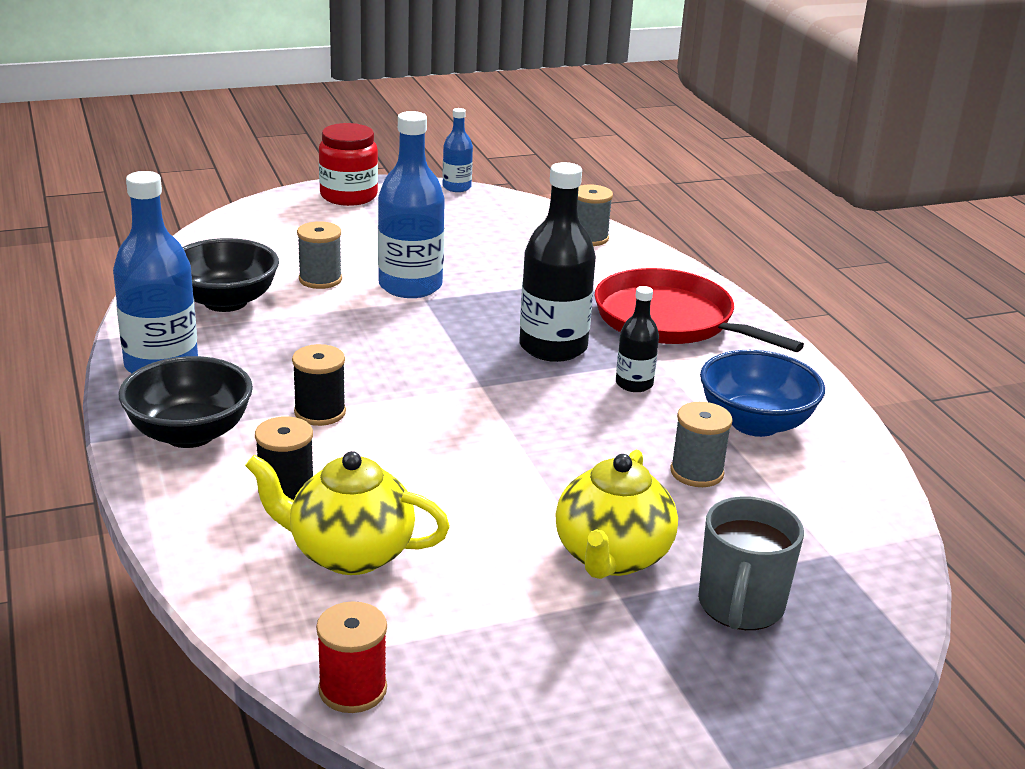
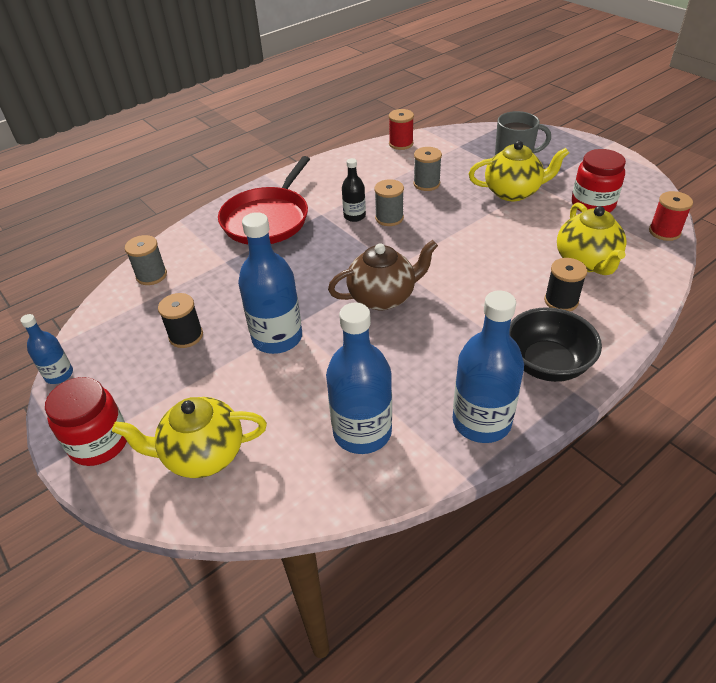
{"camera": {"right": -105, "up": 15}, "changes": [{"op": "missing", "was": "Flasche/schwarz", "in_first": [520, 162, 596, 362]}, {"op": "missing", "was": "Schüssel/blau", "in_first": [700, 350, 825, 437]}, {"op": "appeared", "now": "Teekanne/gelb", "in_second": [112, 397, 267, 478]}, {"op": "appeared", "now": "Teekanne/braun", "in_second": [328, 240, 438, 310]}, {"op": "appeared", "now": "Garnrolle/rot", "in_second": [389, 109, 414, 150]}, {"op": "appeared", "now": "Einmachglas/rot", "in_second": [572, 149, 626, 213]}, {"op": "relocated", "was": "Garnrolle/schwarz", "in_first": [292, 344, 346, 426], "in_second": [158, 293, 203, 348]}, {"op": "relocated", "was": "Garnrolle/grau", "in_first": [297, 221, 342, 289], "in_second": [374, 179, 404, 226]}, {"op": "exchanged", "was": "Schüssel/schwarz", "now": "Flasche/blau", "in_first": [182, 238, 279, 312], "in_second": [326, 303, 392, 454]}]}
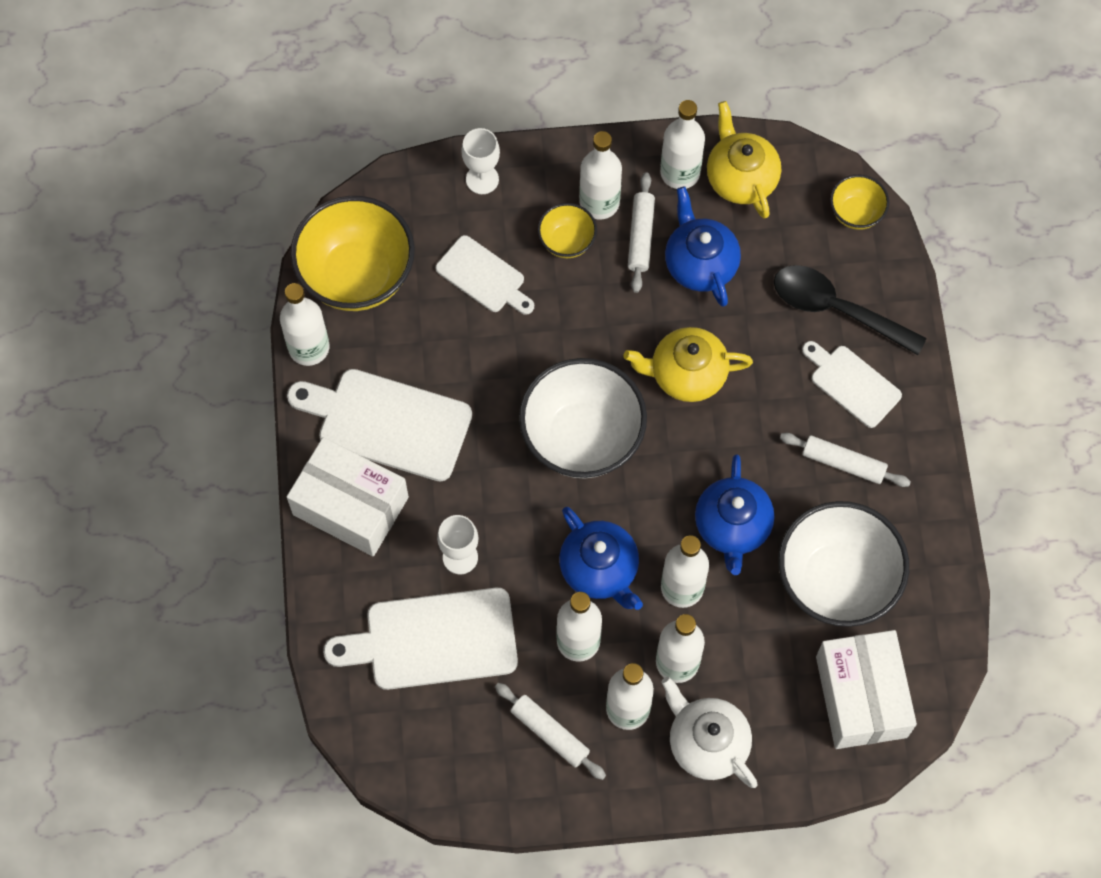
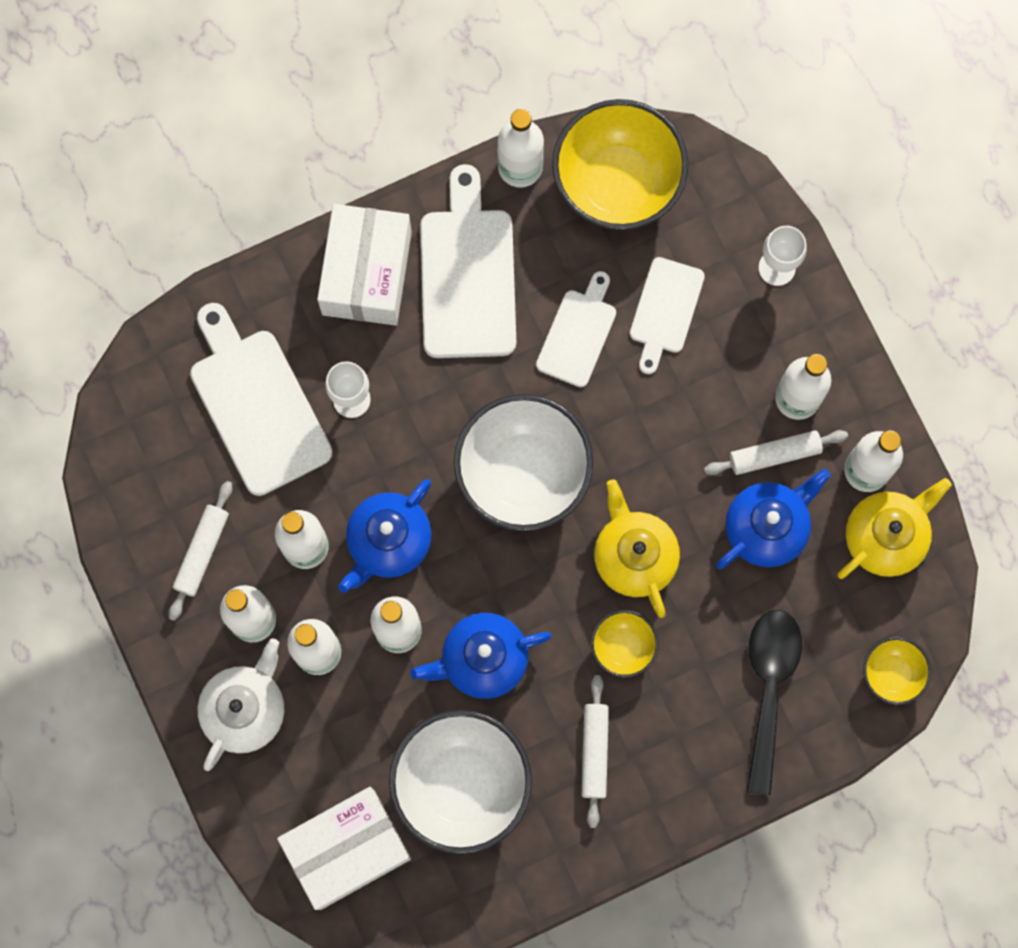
{"camera": {"right": 70, "up": 10}, "changes": [{"op": "relocated", "was": "Schüssel/gelb", "in_first": [538, 203, 597, 258], "in_second": [591, 610, 659, 678]}, {"op": "relocated", "was": "Schneidebrett/weiß", "in_first": [802, 341, 902, 428], "in_second": [536, 271, 616, 387]}]}
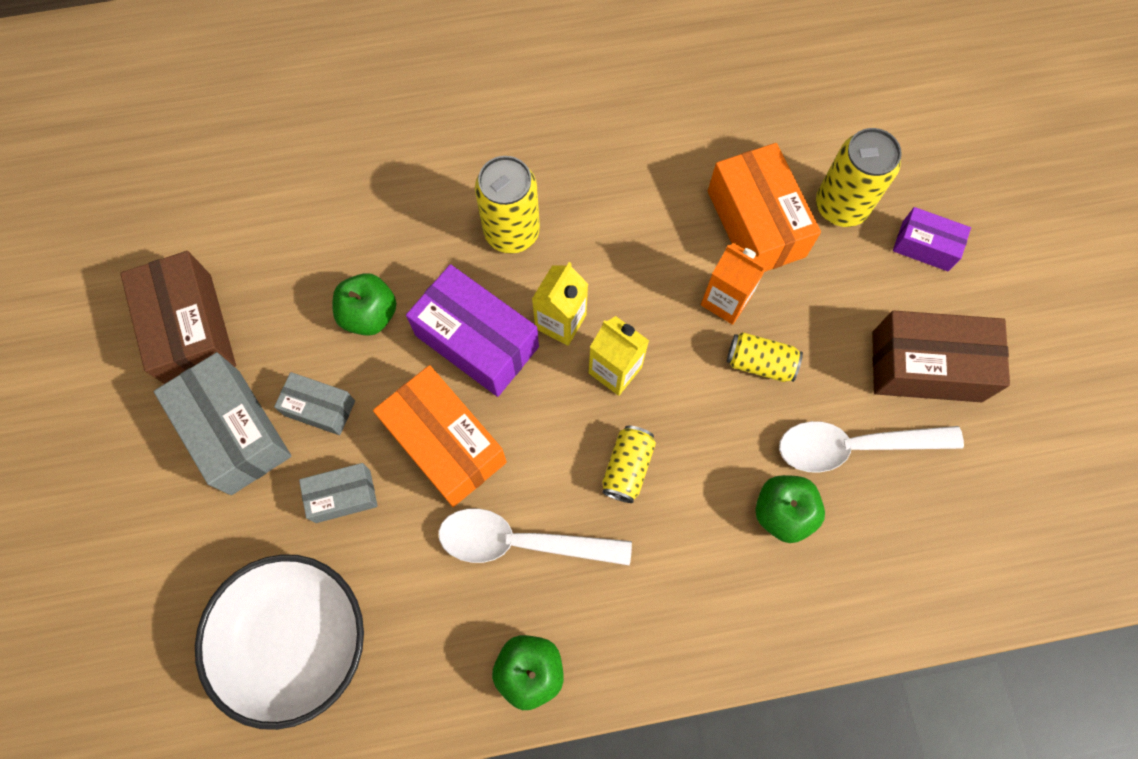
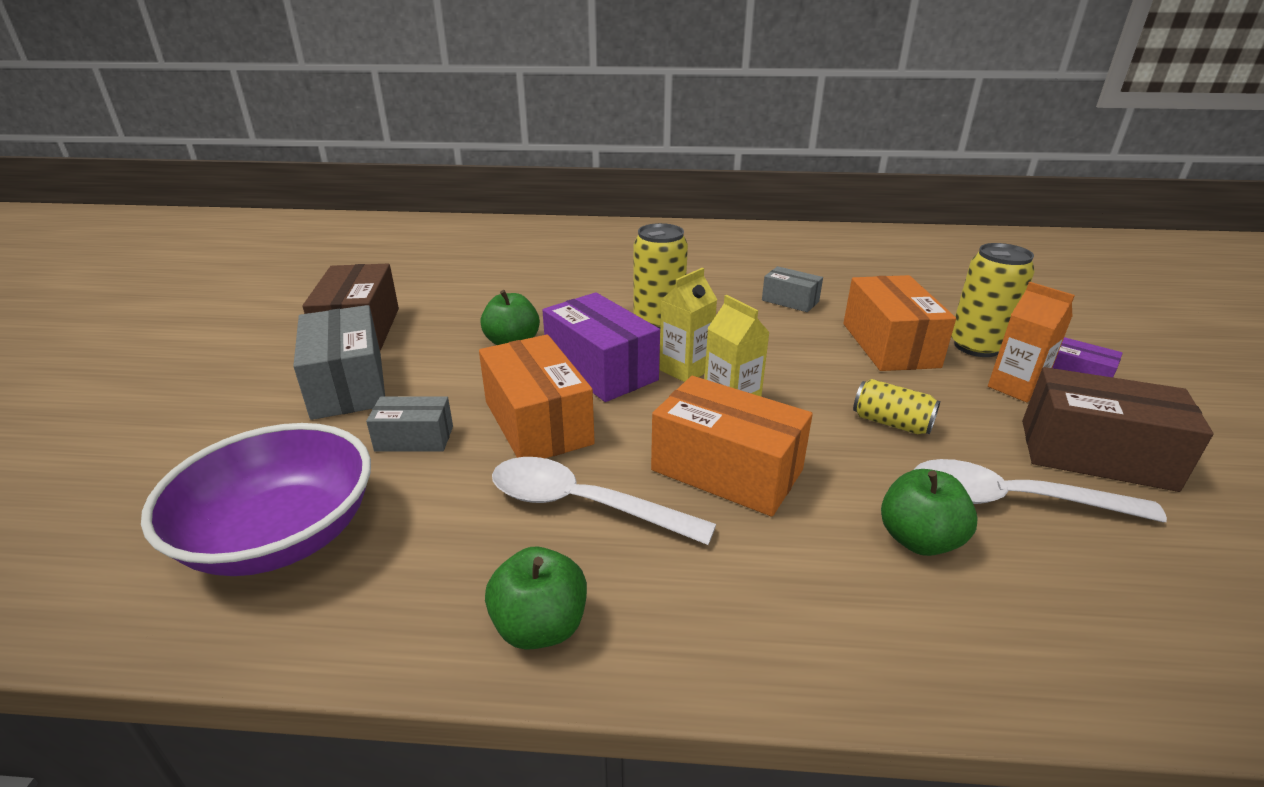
{"camera": {"right": 15, "up": -40}, "changes": [{"op": "relocated", "was": "Schachtel/grau", "in_first": [274, 372, 355, 435], "in_second": [762, 266, 823, 312]}, {"op": "relocated", "was": "Getränkekarton/orange", "in_first": [701, 243, 769, 325], "in_second": [988, 282, 1075, 402]}, {"op": "exchanged", "was": "Dose/gelb", "now": "Schachtel/orange", "in_first": [602, 425, 656, 503], "in_second": [651, 376, 813, 517]}, {"op": "colour", "was": "Schüssel/weiß", "now": "Schüssel/lila", "in_first": [195, 554, 364, 730], "in_second": [141, 423, 371, 576]}]}
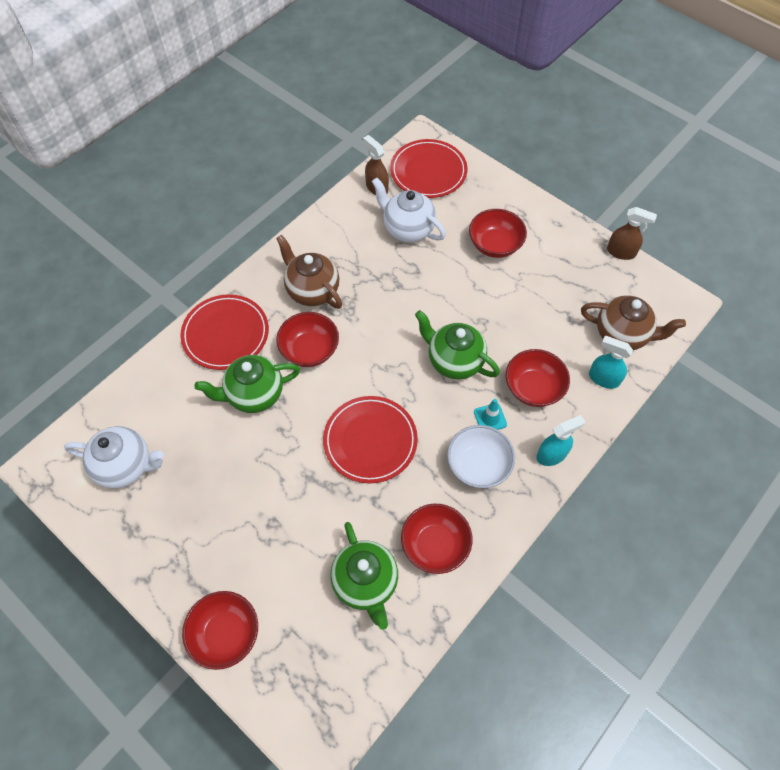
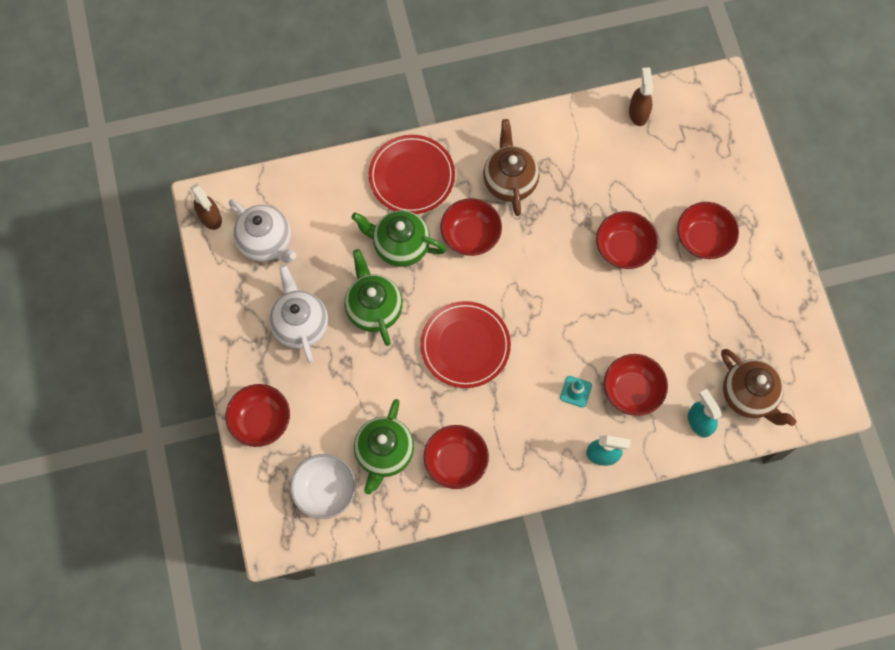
{"camera": {"right": 35, "up": 10}, "changes": [{"op": "missing", "was": "Teller/rot", "in_first": [390, 139, 467, 198]}, {"op": "appeared", "now": "Schüssel/rot", "in_second": [596, 211, 658, 269]}, {"op": "relocated", "was": "Teekanne/weiß", "in_first": [372, 178, 446, 242], "in_second": [269, 265, 328, 363]}, {"op": "relocated", "was": "Teekanne/grün", "in_first": [415, 310, 500, 379], "in_second": [345, 249, 403, 346]}, {"op": "relocated", "was": "Schüssel/weiß", "in_first": [447, 425, 515, 488], "in_second": [290, 454, 356, 519]}, {"op": "relocated", "was": "Sprühflasche/braun", "in_first": [607, 207, 657, 260], "in_second": [190, 183, 222, 230]}]}
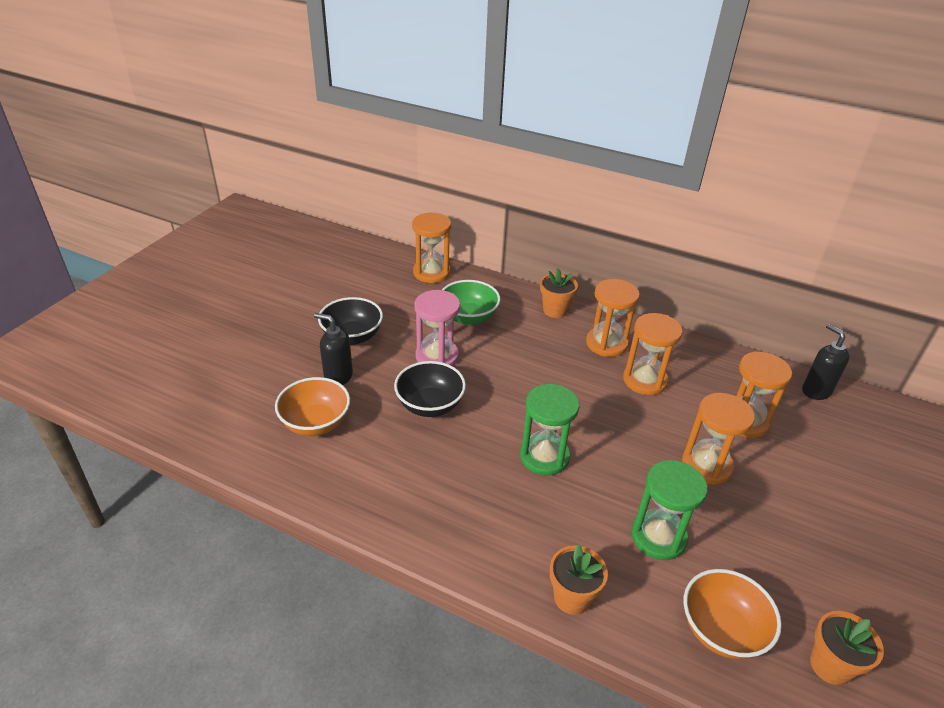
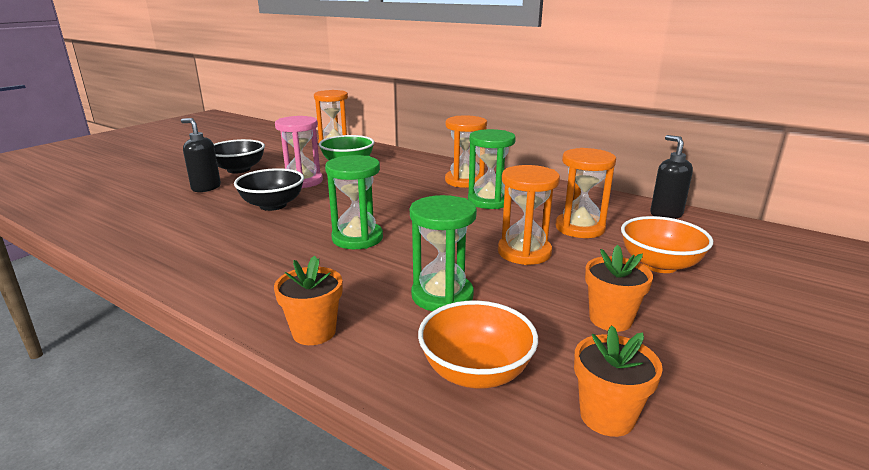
{"camera": {"right": 10, "up": -15}, "changes": [{"op": "relocated", "was": "Schüssel/orange", "in_first": [275, 377, 350, 436], "in_second": [621, 216, 713, 273]}, {"op": "relocated", "was": "Blumentopf/orange", "in_first": [540, 268, 578, 318], "in_second": [585, 245, 653, 332]}, {"op": "colour", "was": "Sanduhr/orange", "now": "Sanduhr/grün", "in_first": [623, 313, 683, 395], "in_second": [468, 129, 516, 209]}]}
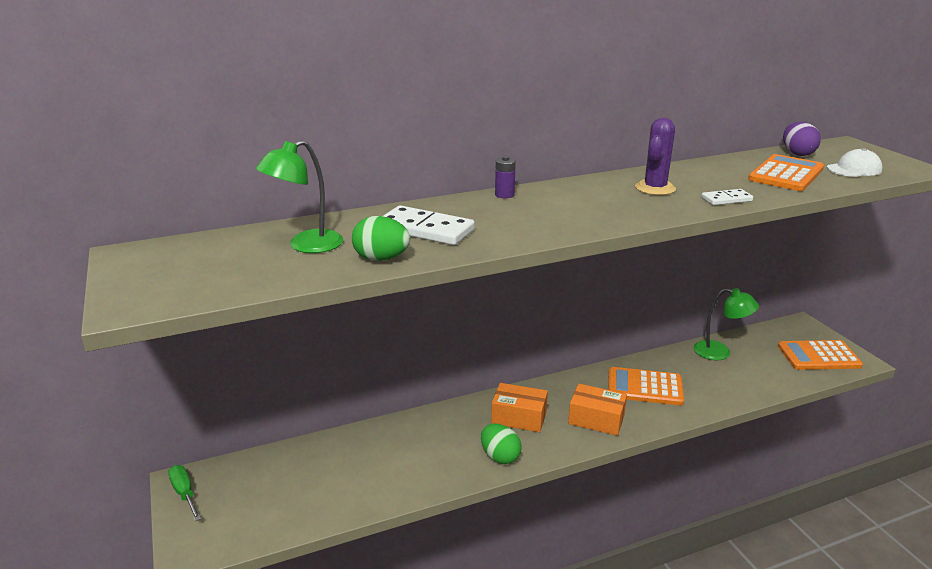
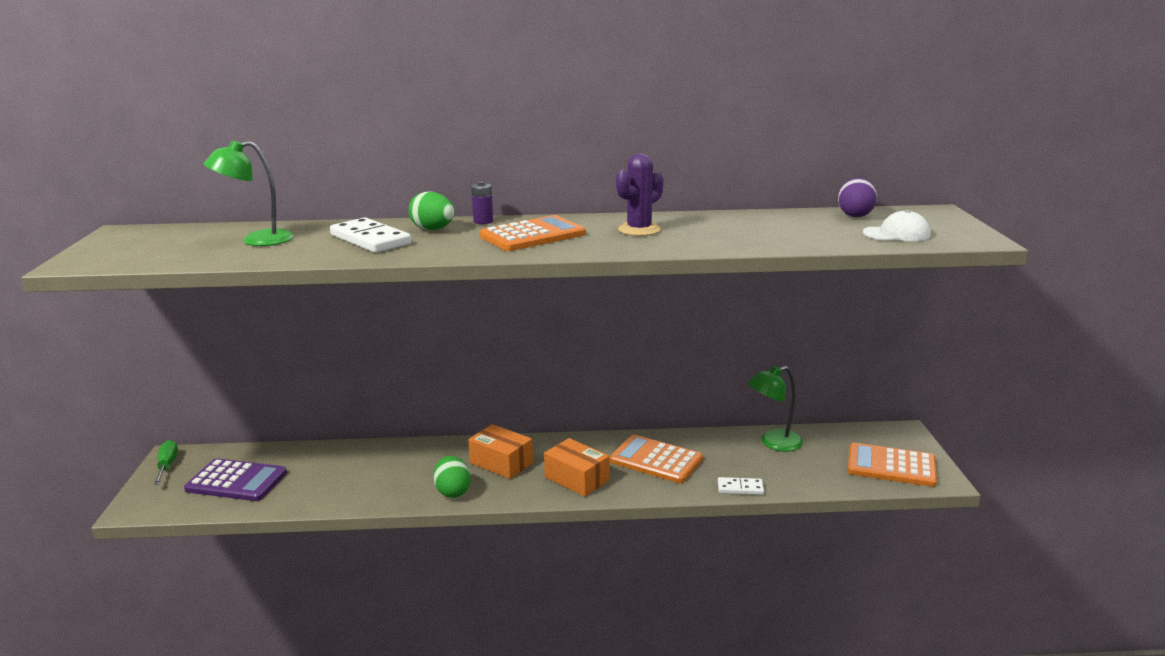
{"camera": {"right": 20, "up": -5}, "changes": [{"op": "appeared", "now": "Taschenrechner/lila", "in_second": [184, 458, 287, 501]}, {"op": "relocated", "was": "Ei/grün", "in_first": [352, 216, 410, 261], "in_second": [409, 192, 455, 230]}, {"op": "relocated", "was": "Dominostein/weiß", "in_first": [701, 189, 753, 205], "in_second": [718, 477, 764, 495]}, {"op": "relocated", "was": "Taschenrechner/orange", "in_first": [748, 154, 824, 191], "in_second": [480, 215, 586, 251]}, {"op": "spun", "was": "Lampe/grün", "in_first": [694, 288, 759, 360], "in_second": [748, 366, 803, 451], "clockwise": 120}]}
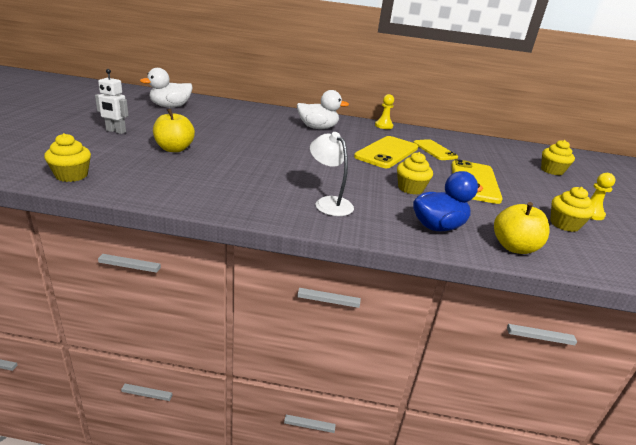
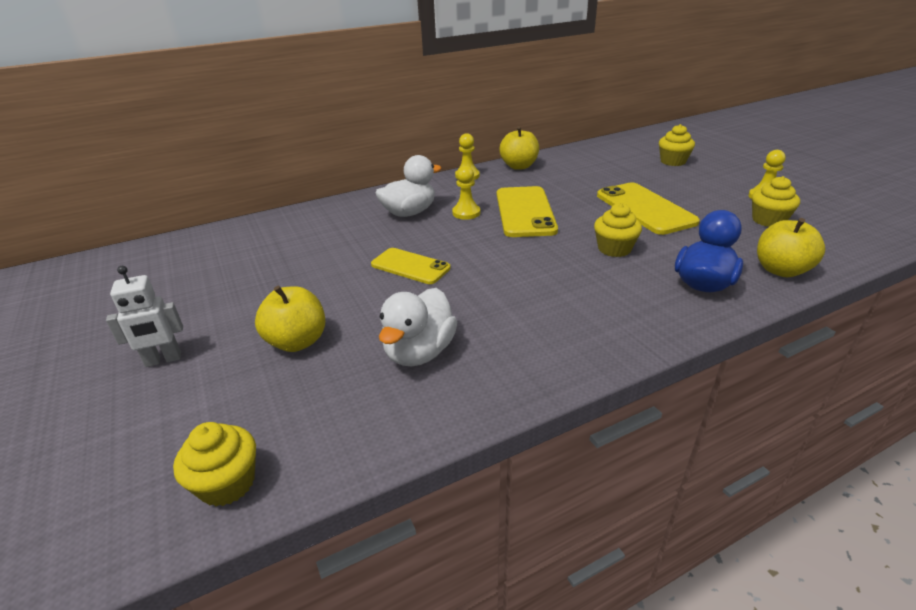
{"camera": {"right": -30, "up": 5}, "changes": [{"op": "missing", "was": "Lampe/weiß", "in_first": [310, 132, 354, 216]}, {"op": "appeared", "now": "Bauer/gelb", "in_second": [452, 166, 480, 220]}, {"op": "appeared", "now": "Apfel/gelb", "in_second": [500, 126, 539, 170]}, {"op": "relocated", "was": "Ente/weiß", "in_first": [140, 68, 192, 108], "in_second": [379, 288, 457, 366]}, {"op": "relocated", "was": "Handy/gelb", "in_first": [413, 139, 458, 160], "in_second": [371, 248, 451, 284]}]}
